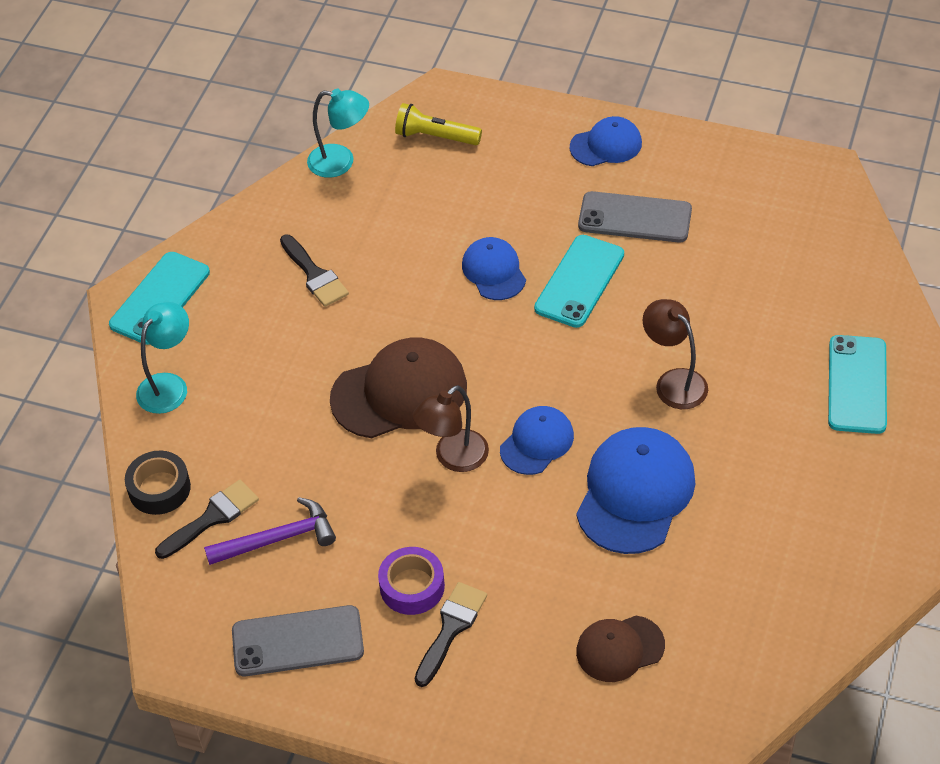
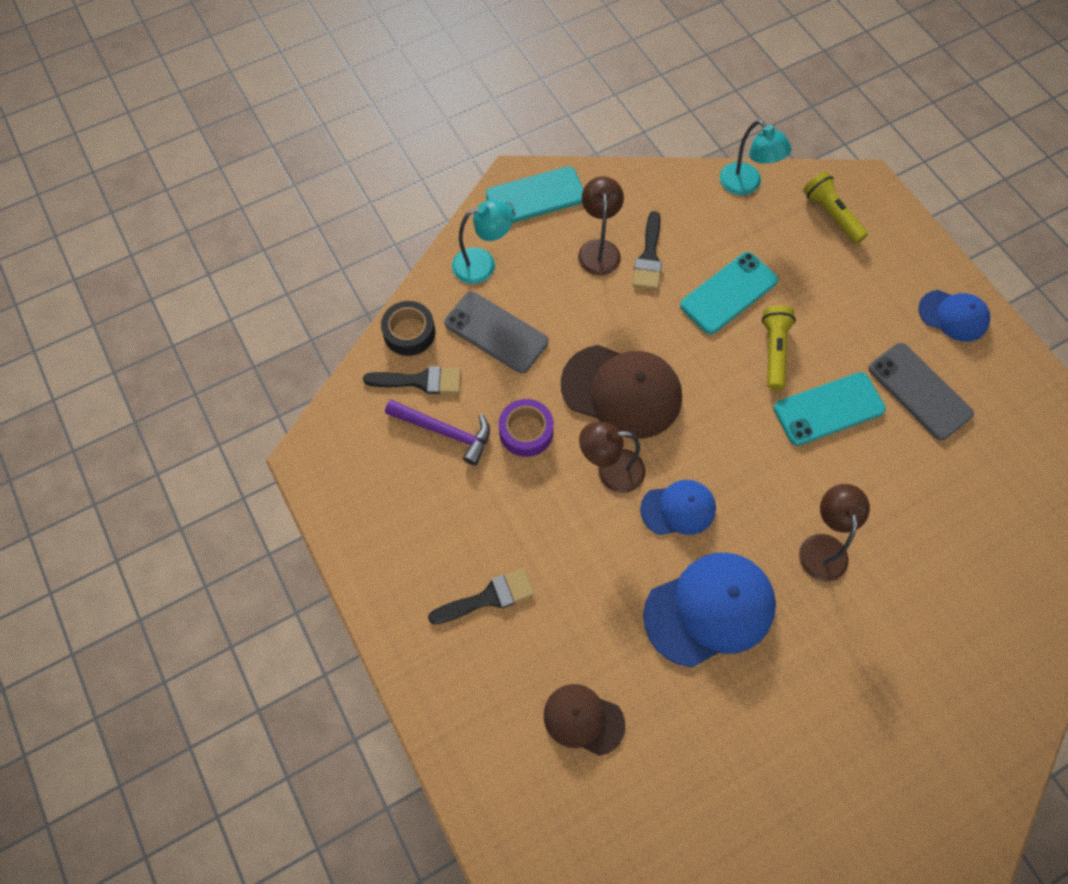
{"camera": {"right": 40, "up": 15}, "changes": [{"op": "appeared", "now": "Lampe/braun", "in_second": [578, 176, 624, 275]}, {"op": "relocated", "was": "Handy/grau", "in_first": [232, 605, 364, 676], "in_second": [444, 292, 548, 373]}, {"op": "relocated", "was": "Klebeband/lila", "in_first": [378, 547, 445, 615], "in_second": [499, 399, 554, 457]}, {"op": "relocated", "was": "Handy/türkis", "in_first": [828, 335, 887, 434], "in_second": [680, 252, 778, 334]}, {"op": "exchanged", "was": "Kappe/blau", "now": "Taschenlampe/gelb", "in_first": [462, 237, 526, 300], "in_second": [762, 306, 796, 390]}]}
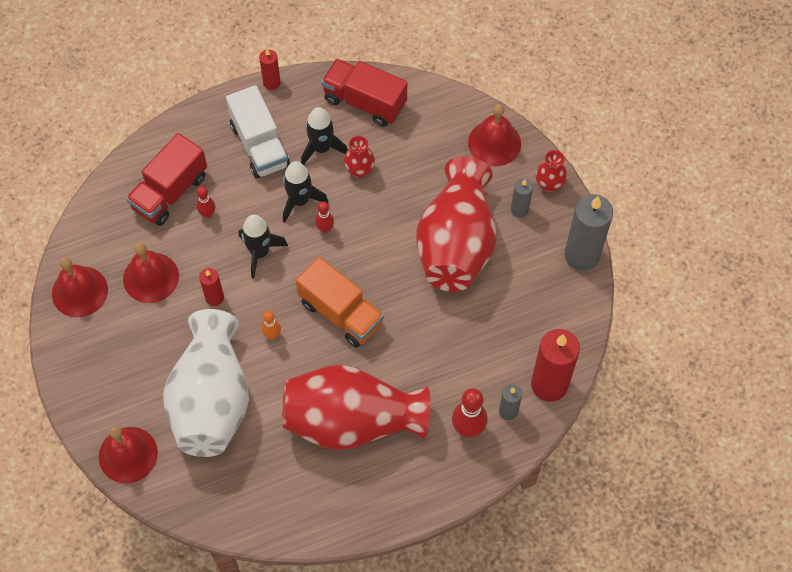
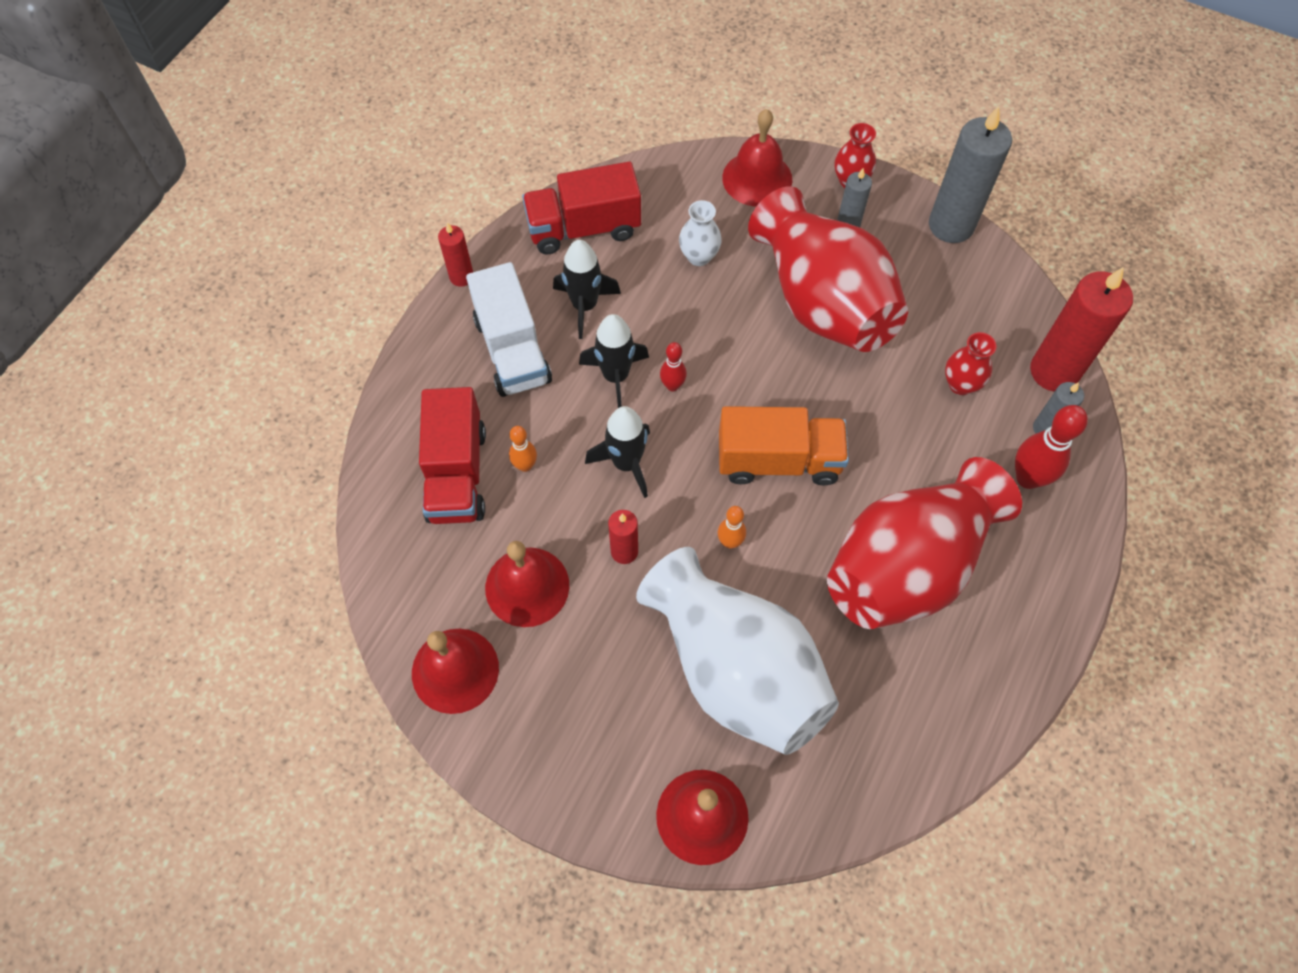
{"camera": {"right": -40, "up": 0}, "changes": [{"op": "appeared", "now": "Vase/weiß", "in_second": [679, 200, 722, 266]}, {"op": "relocated", "was": "Vase/rot", "in_first": [344, 136, 375, 178], "in_second": [945, 332, 996, 395]}, {"op": "colour", "was": "Bowlingkegel/rot", "now": "Bowlingkegel/orange", "in_first": [197, 186, 215, 218], "in_second": [509, 426, 537, 472]}, {"op": "spun", "was": "Lastwagen/weiß", "in_first": [226, 85, 290, 178], "in_second": [466, 262, 552, 397], "clockwise": 45}]}
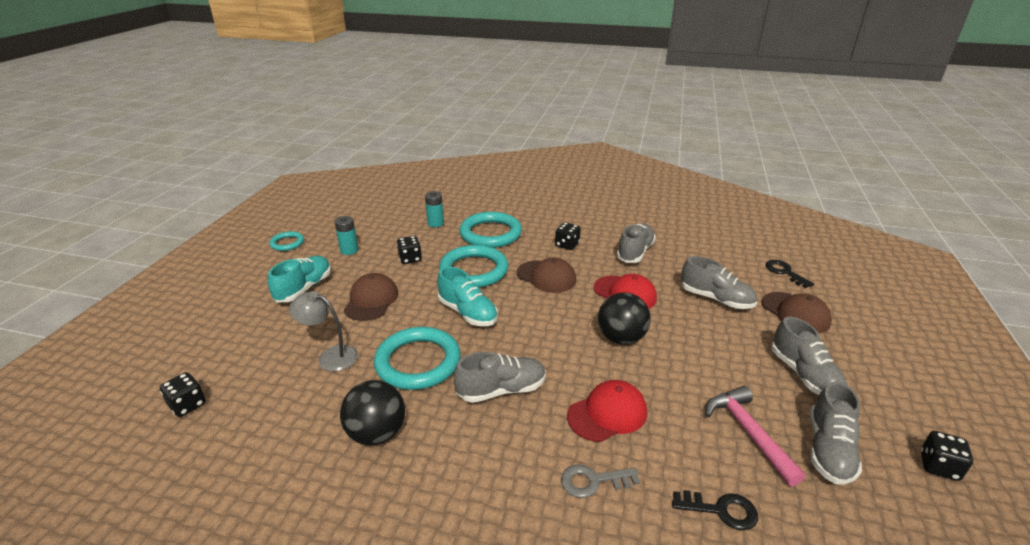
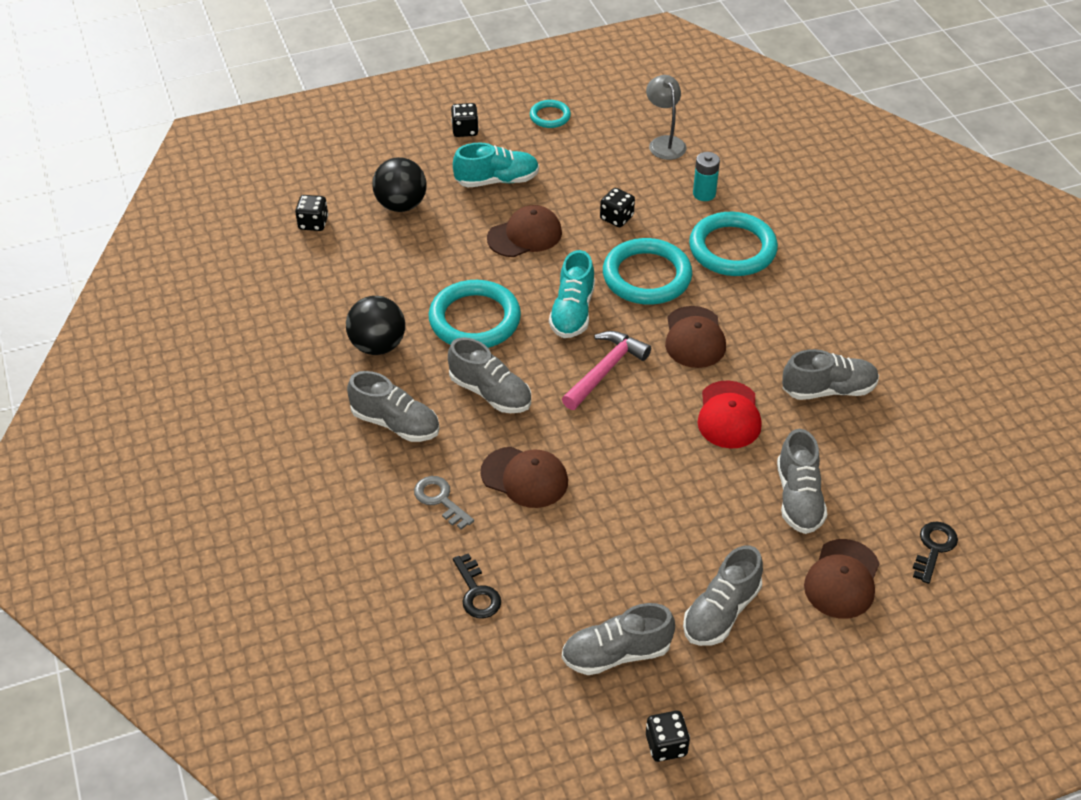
{"camera": {"right": 55, "up": 15}, "changes": [{"op": "missing", "was": "Batterie/türkis", "in_first": [335, 216, 358, 255]}, {"op": "appeared", "now": "Schuh/grau", "in_second": [347, 371, 440, 442]}, {"op": "relocated", "was": "Lampe/grau", "in_first": [289, 291, 358, 371], "in_second": [646, 75, 686, 160]}, {"op": "relocated", "was": "Spielwürfel/schwarz", "in_first": [555, 222, 581, 250], "in_second": [451, 103, 479, 137]}, {"op": "relocated", "was": "Ball/schwarz", "in_first": [598, 293, 651, 345], "in_second": [372, 157, 427, 212]}, {"op": "relocated", "was": "Hammer/rosa", "in_first": [705, 386, 805, 486], "in_second": [562, 331, 651, 410]}, {"op": "colour", "was": "Kappe/rot", "now": "Kappe/braun", "in_first": [567, 380, 647, 442], "in_second": [481, 447, 568, 508]}]}
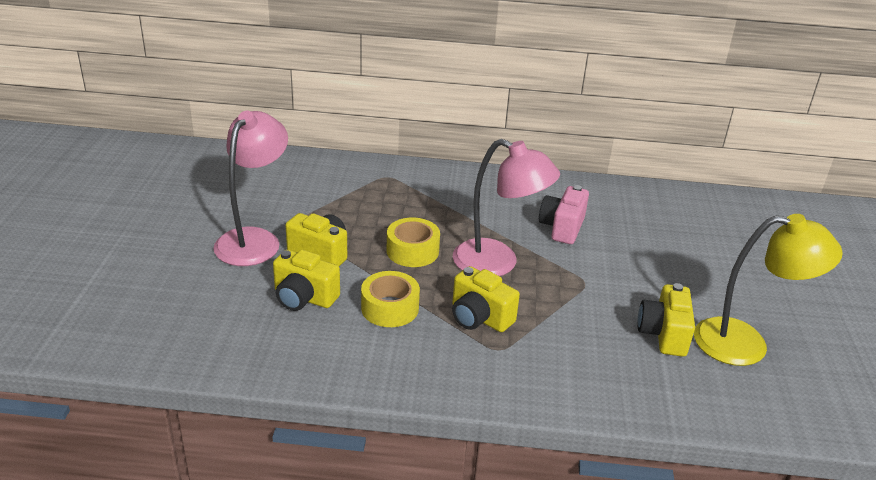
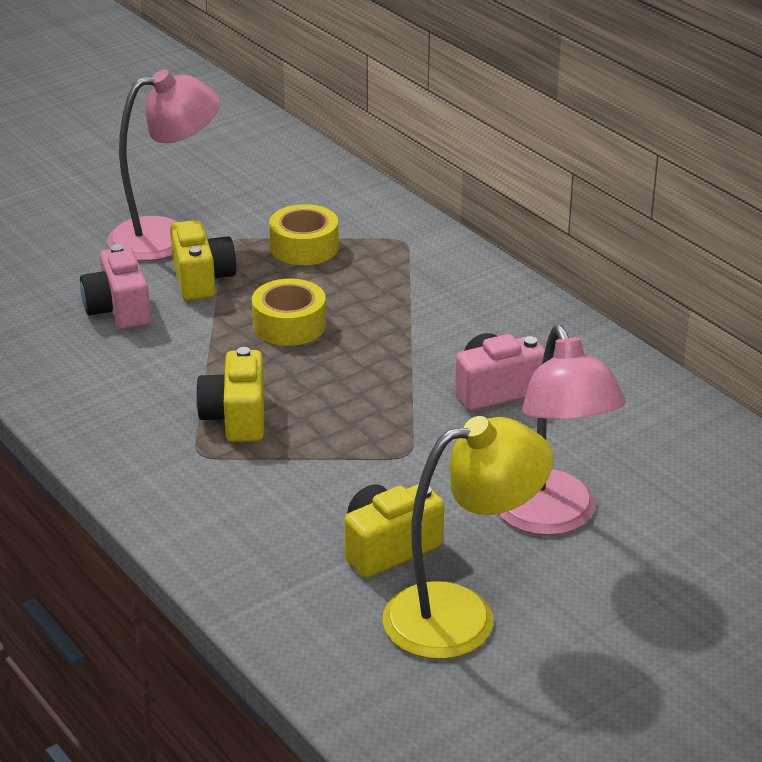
{"camera": {"right": 50, "up": 0}, "changes": [{"op": "relocated", "was": "Klebeband/gelb", "in_first": [361, 271, 420, 327], "in_second": [269, 204, 339, 265]}, {"op": "relocated", "was": "Lampe/rosa", "in_first": [453, 139, 560, 276], "in_second": [499, 325, 626, 535]}, {"op": "colour", "was": "Kamera/gelb", "now": "Kamera/rosa", "in_first": [273, 250, 340, 311], "in_second": [80, 244, 151, 330]}, {"op": "spun", "was": "Lampe/gelb", "in_first": [694, 214, 843, 366], "in_second": [383, 416, 553, 659], "clockwise": -75}]}
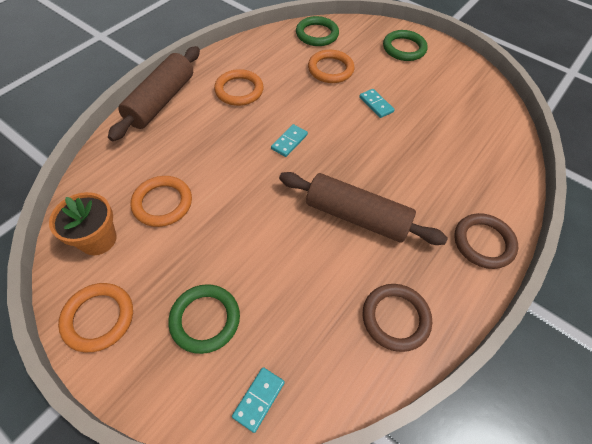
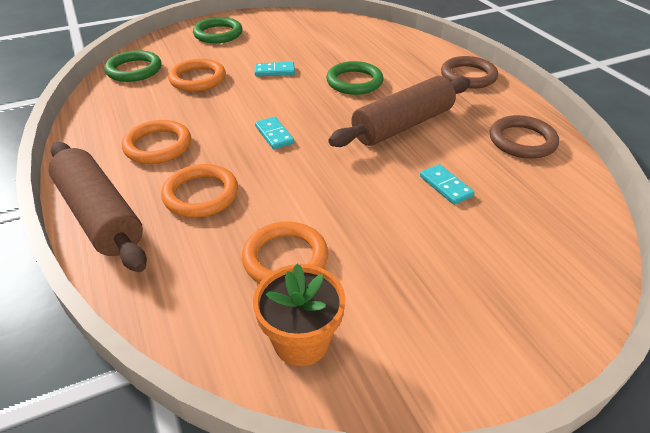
{"camera": {"right": -60, "up": -15}, "changes": [{"op": "relocated", "was": "Ring/orange", "in_first": [58, 283, 133, 352], "in_second": [161, 164, 238, 218]}, {"op": "relocated", "was": "Ring/grün", "in_first": [168, 284, 240, 354], "in_second": [326, 61, 383, 95]}, {"op": "relocated", "was": "Dominostein/türkis", "in_first": [232, 367, 285, 433], "in_second": [420, 164, 475, 205]}]}
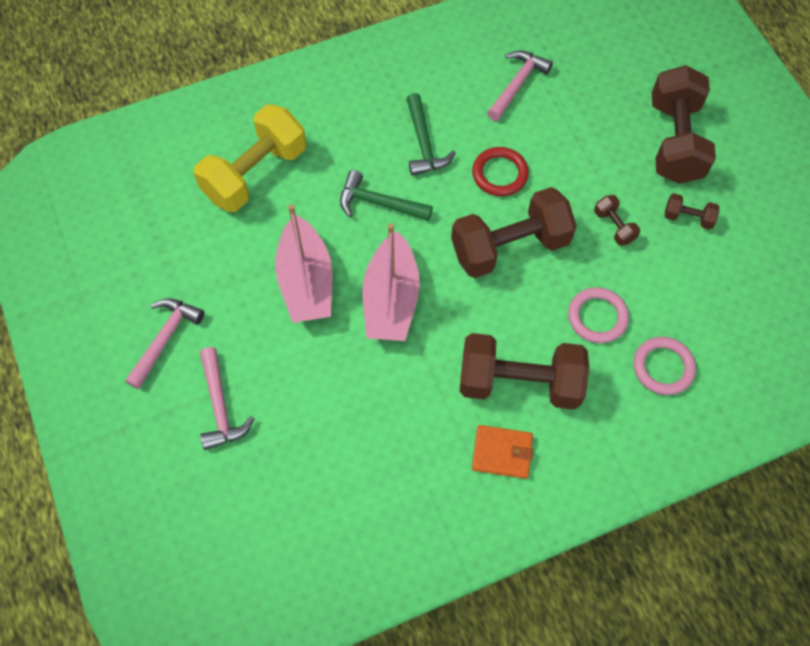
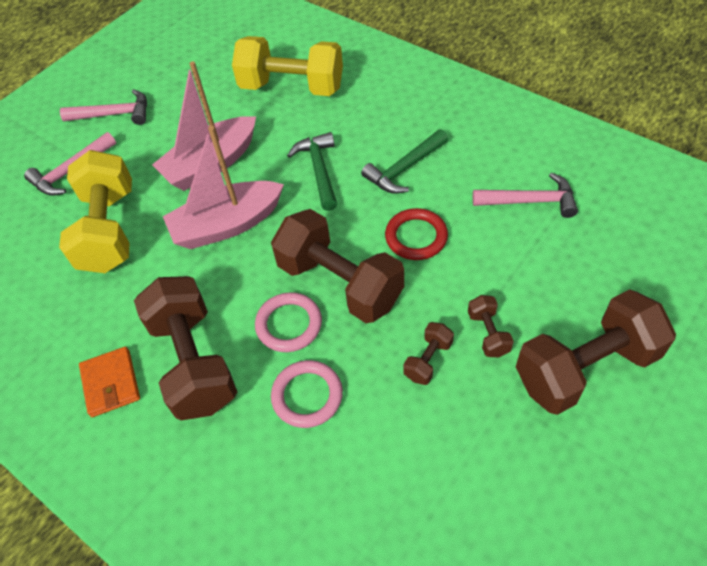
{"camera": {"right": 65, "up": -10}, "changes": [{"op": "appeared", "now": "Hantel/gelb", "in_second": [59, 150, 132, 273]}, {"op": "relocated", "was": "Ring/rosa", "in_first": [633, 337, 696, 395], "in_second": [255, 292, 322, 352]}, {"op": "relocated", "was": "Hantel/braun", "in_first": [665, 193, 719, 230], "in_second": [468, 295, 514, 357]}]}
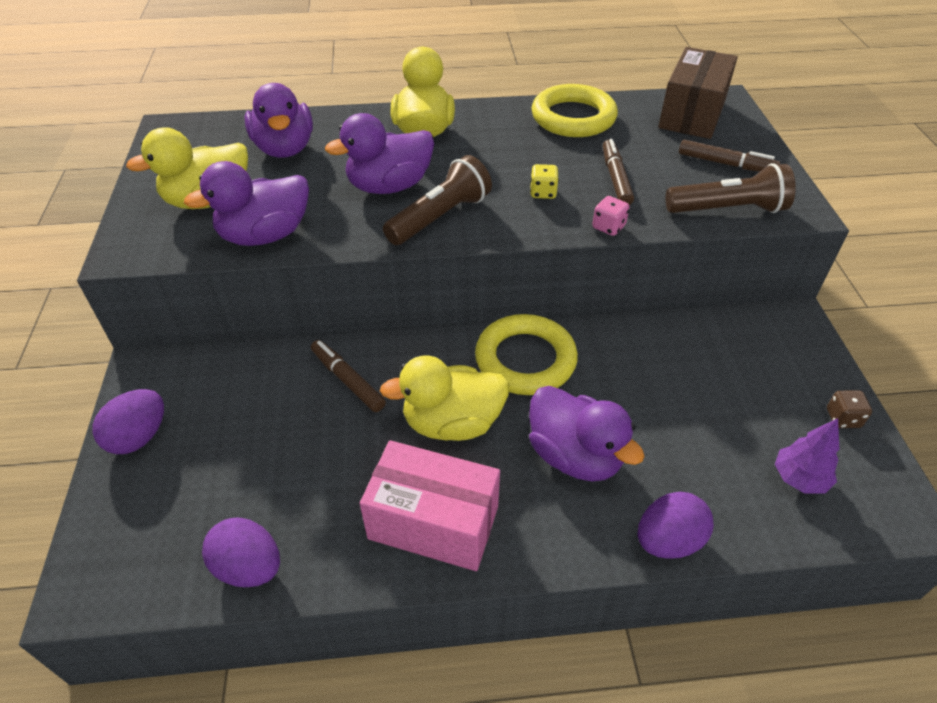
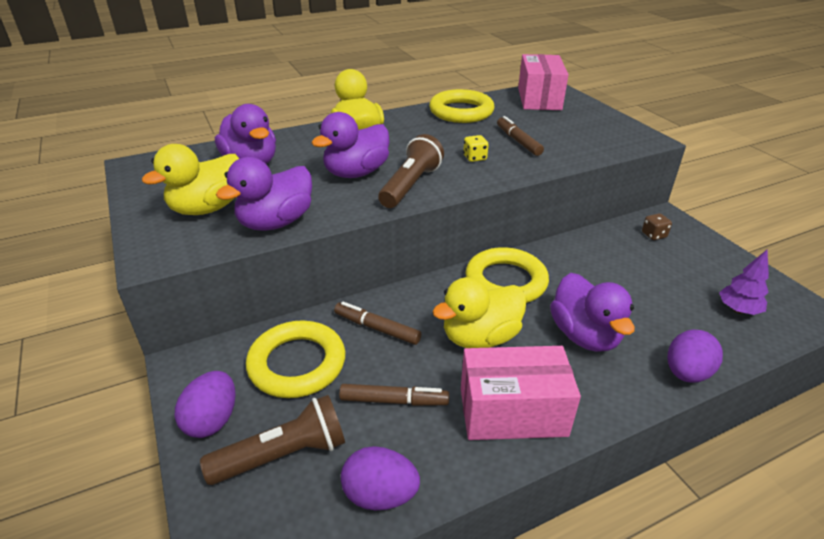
{"camera": {"right": -20, "up": -10}, "changes": [{"op": "missing", "was": "Spielwürfel/rosa", "in_first": [592, 196, 630, 236]}, {"op": "appeared", "now": "Ring/gelb", "in_second": [246, 321, 345, 398]}, {"op": "relocated", "was": "Taschenlampe/braun", "in_first": [665, 163, 796, 213], "in_second": [200, 395, 345, 485]}, {"op": "relocated", "was": "Filzstift/braun", "in_first": [679, 140, 780, 172], "in_second": [339, 384, 449, 406]}, {"op": "relocated", "was": "Spielwürfel/braun", "in_first": [827, 390, 872, 428], "in_second": [642, 213, 672, 240]}, {"op": "colour", "was": "Schachtel/braun", "now": "Schachtel/rosa", "in_first": [658, 47, 738, 139], "in_second": [518, 54, 569, 110]}, {"op": "spun", "was": "Ente/lila", "in_first": [529, 386, 645, 481], "in_second": [550, 273, 635, 352], "clockwise": 45}]}
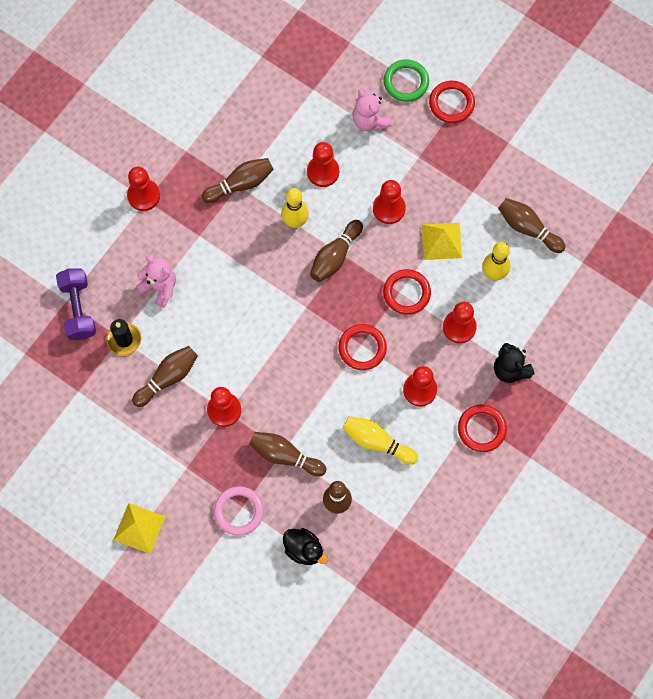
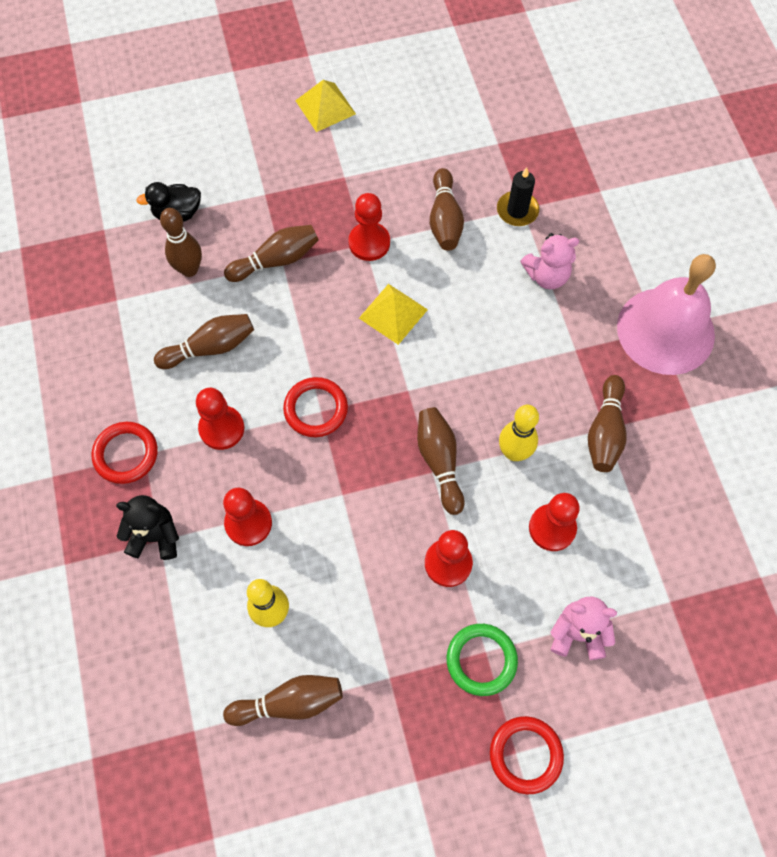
{"camera": {"right": 130, "up": -5}, "changes": [{"op": "missing", "was": "Hantel/lila", "in_first": [56, 268, 96, 340]}, {"op": "missing", "was": "Ring/rosa", "in_first": [214, 486, 264, 536]}, {"op": "missing", "was": "Ring/rot", "in_first": [383, 269, 431, 315]}, {"op": "relocated", "was": "Ring/grün", "in_first": [384, 59, 429, 102], "in_second": [447, 624, 518, 696]}, {"op": "relocated", "was": "Pyramide/gelb", "in_first": [422, 223, 462, 260], "in_second": [359, 284, 428, 345]}, {"op": "exchanged", "was": "Bauer/rot", "now": "Glocke/rosa", "in_first": [127, 167, 160, 211], "in_second": [617, 254, 716, 375]}, {"op": "colour", "was": "Bowlingkegel/gelb", "now": "Bowlingkegel/braun", "in_first": [343, 416, 418, 465], "in_second": [154, 314, 254, 369]}]}
